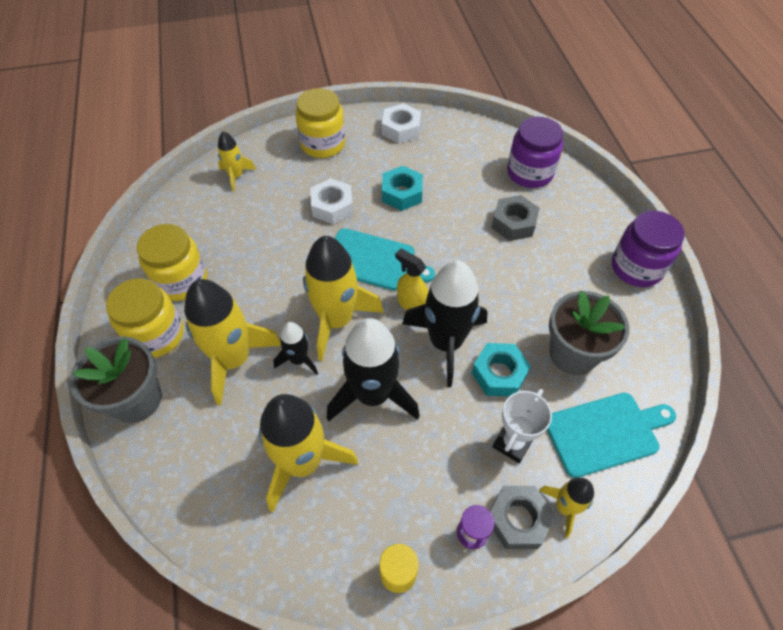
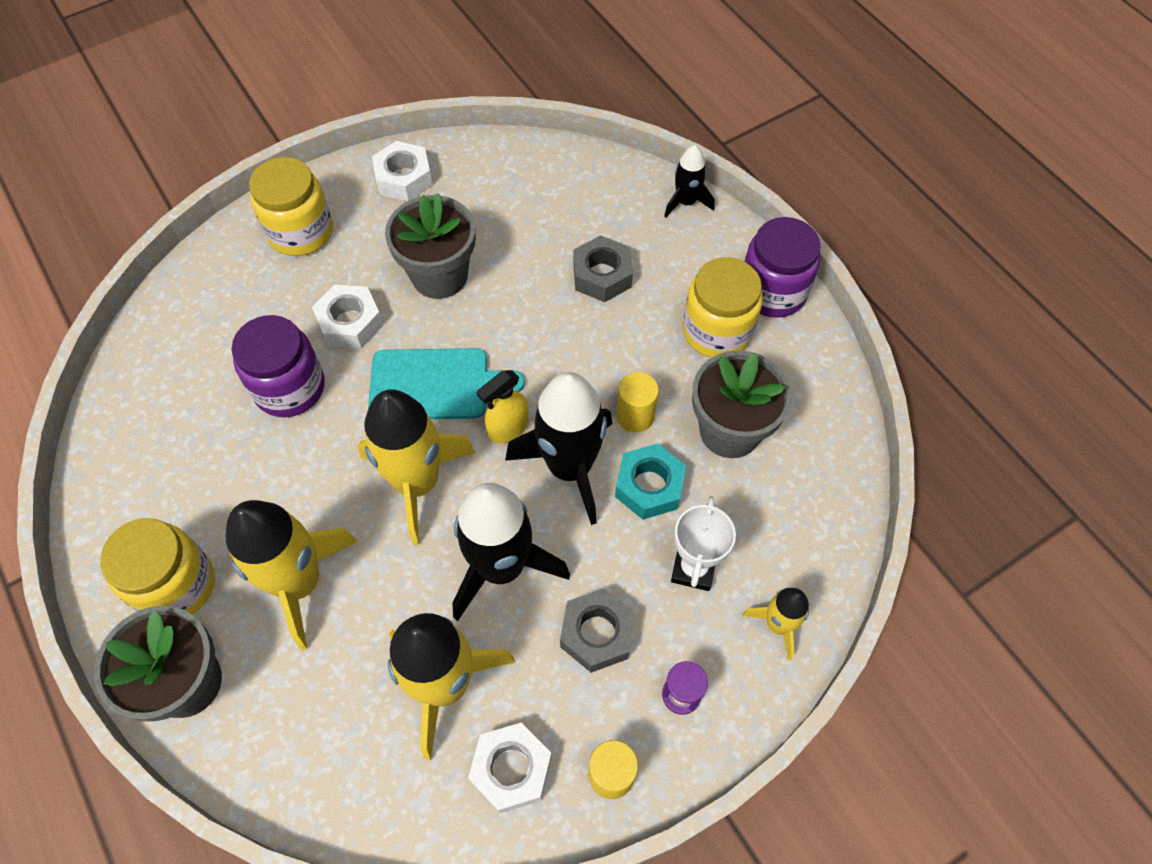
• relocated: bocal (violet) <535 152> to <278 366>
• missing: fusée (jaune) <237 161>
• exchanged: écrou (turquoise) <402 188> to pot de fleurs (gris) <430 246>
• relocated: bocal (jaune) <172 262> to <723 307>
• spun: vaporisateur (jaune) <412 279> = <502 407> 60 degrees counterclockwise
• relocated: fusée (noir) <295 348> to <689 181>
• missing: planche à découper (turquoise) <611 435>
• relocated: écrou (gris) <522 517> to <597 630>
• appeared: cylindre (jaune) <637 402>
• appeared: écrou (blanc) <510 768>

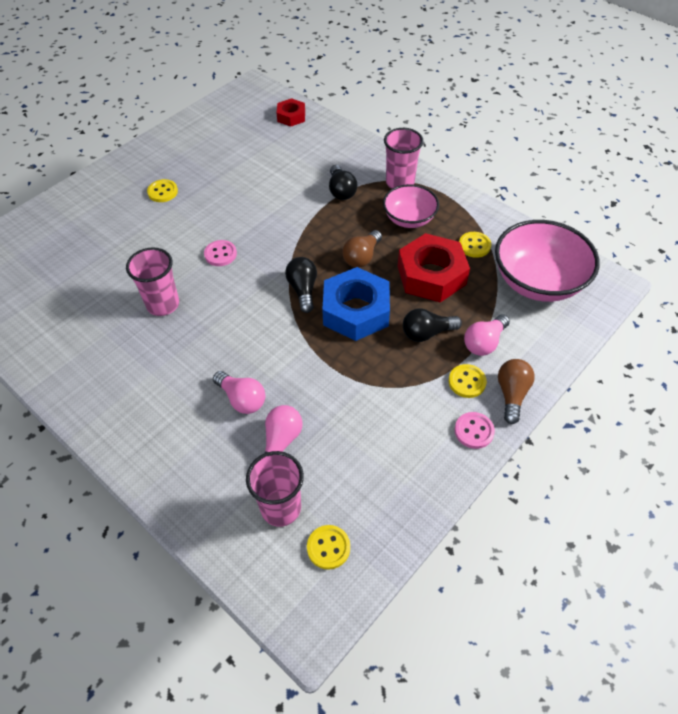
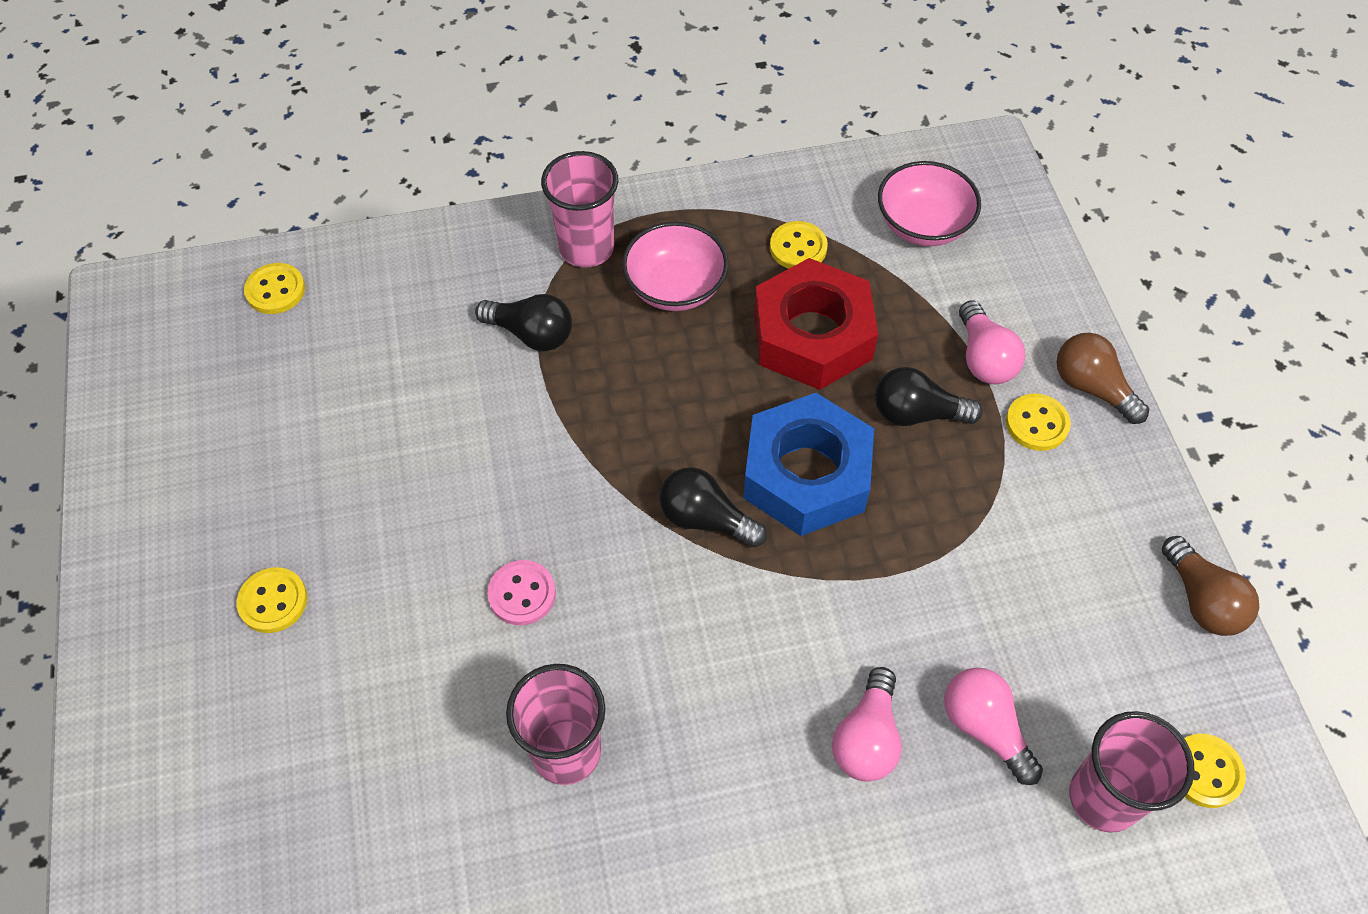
• exchanged: écrou (rouge) <291 112> to bouton (jaune) <274 288>
• size: bol (rose) <547 261> = <929 203> x0.60
• relocated: ampoule (marron) <362 249> to <1210 586>
• spun: ampoule (noir) <432 325> = <929 396> 75 degrees clockwise
• spun: ampoule (rose) <239 392> = <867 724> 120 degrees clockwise
• missing: bouton (rose) <475 430>

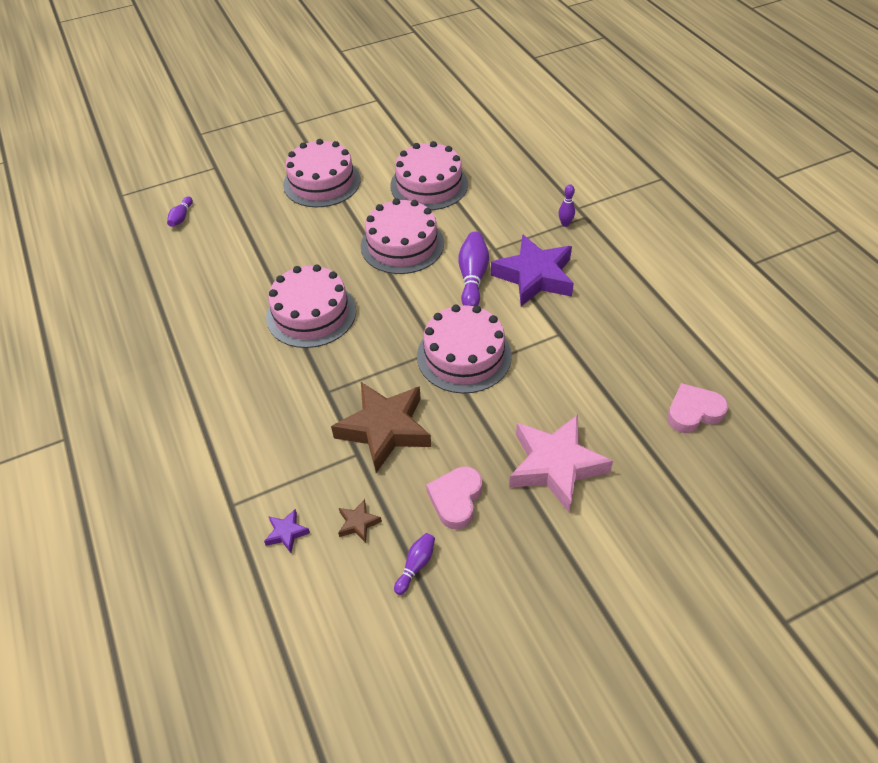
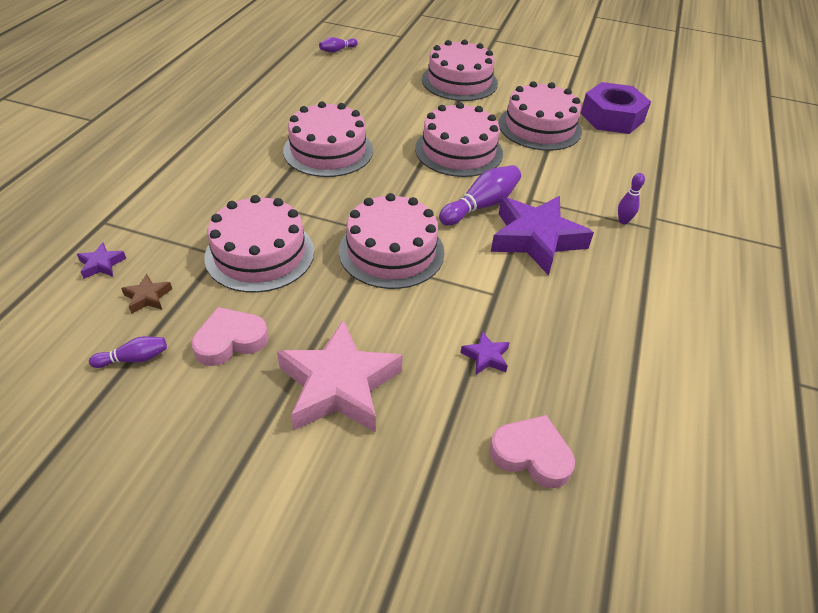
• exchanged: étoile (marron) <381 427> to gâteau (rose) <259 244>
• appeared: écrou (violet) <616 108>
• appeared: étoile (violet) <485 353>

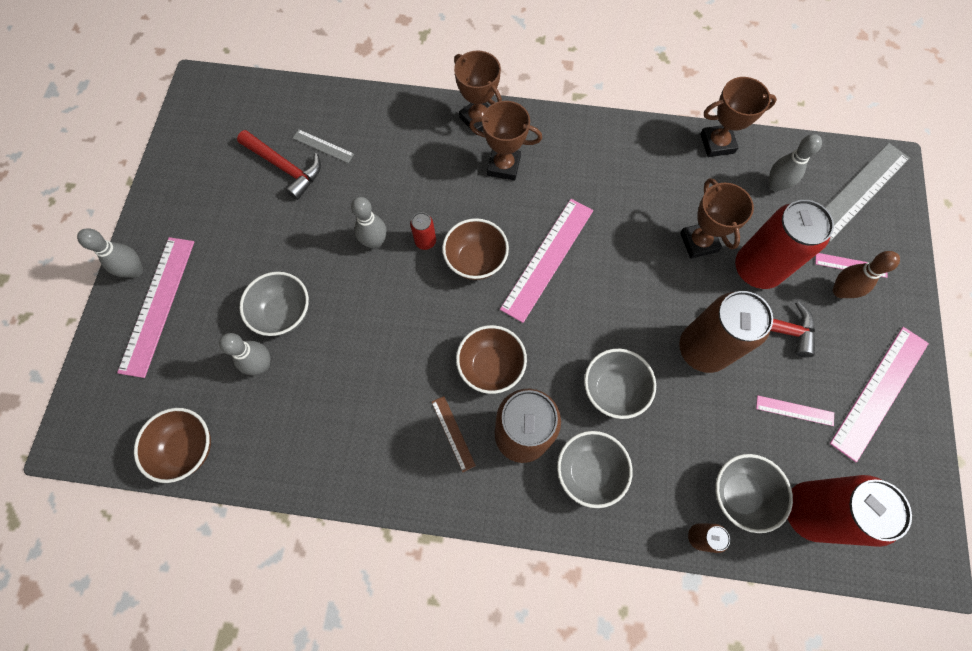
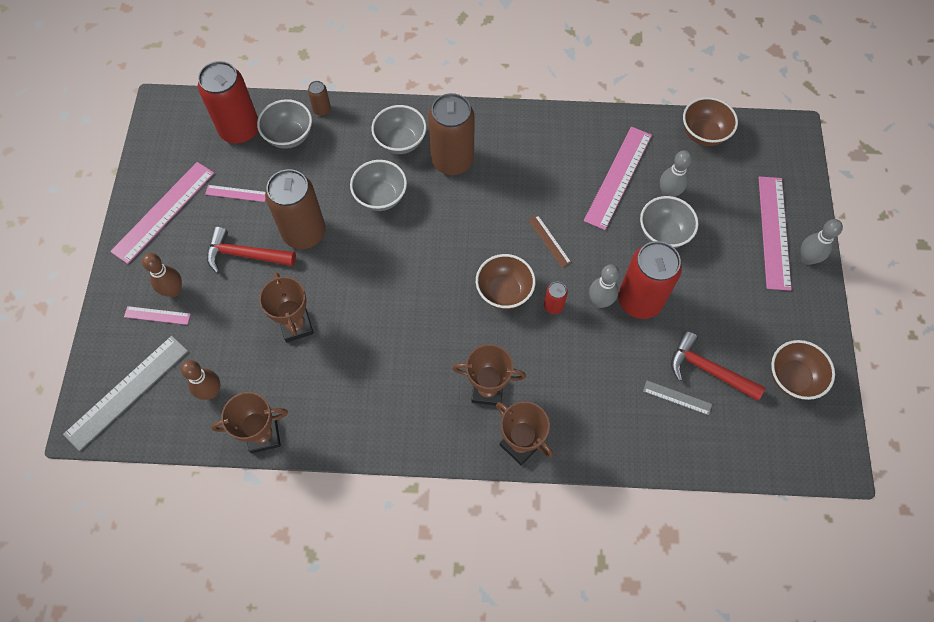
• colour: quille (gris) <795 163> to quille (marron) <200 380>
• relocated: règle (rose) <546 261> to <618 178>
• relocated: canette (rouge) <784 244> to <650 280>
• relocated: bol (marron) <491 359> to <803 370>
• relocated: règle (marron) <454 434> to <549 241>

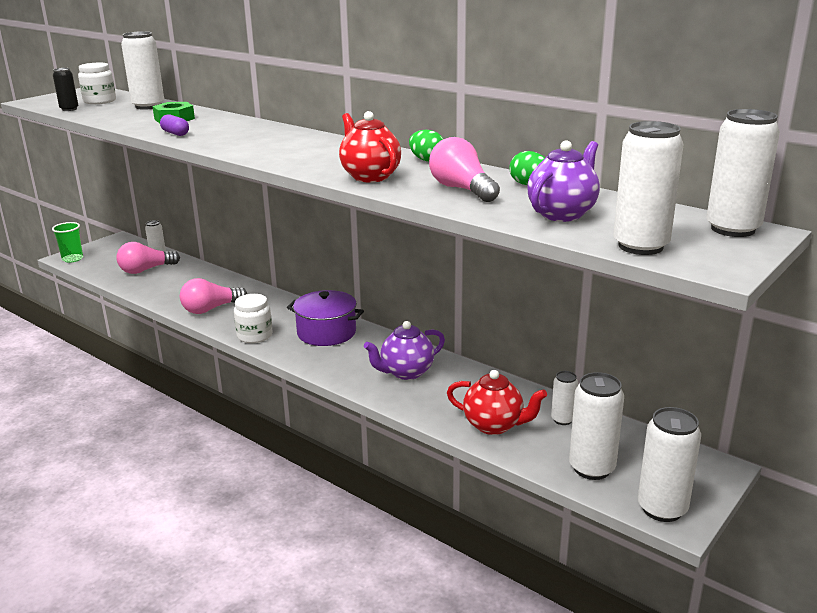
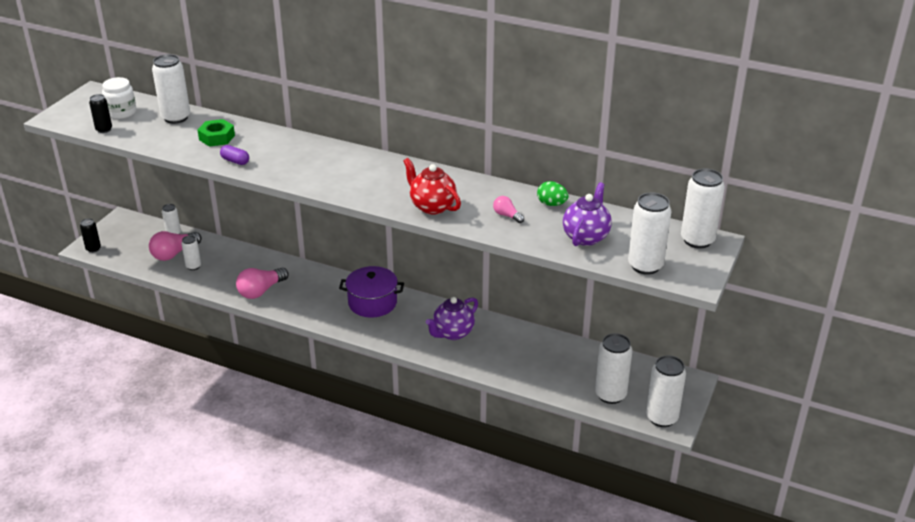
• missing: œuf (vert) <426 146>
• size: ampoule (rose) <464 169> = <508 209> x0.54
• exchanged: gobelet (vert) <67 242> to canette (noir) <90 235>
• missing: bocal (blanc) <253 318>
• missing: théière (rouge) <497 402>
• relocated: canette (blanc) <564 398> to <191 253>

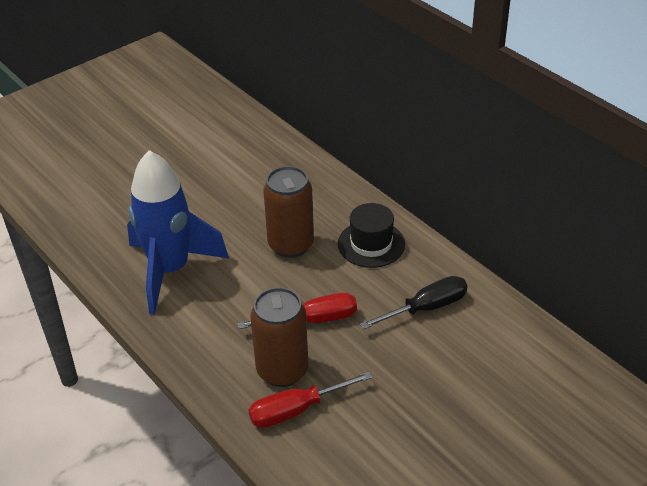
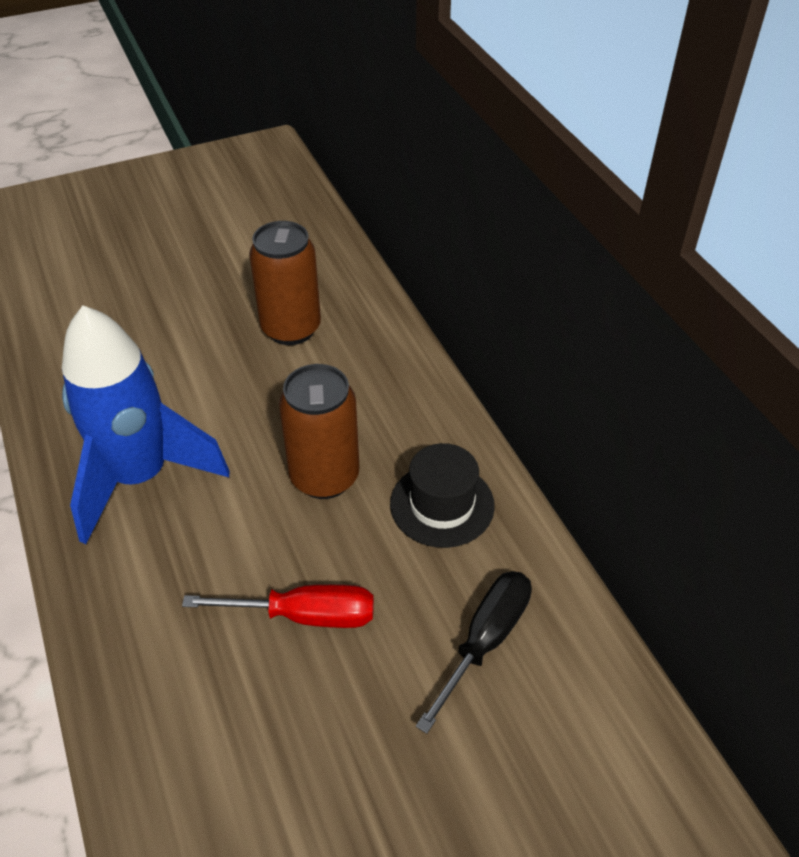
• spun: tournevis (noir) <414 302> = <474 652> 45 degrees counterclockwise
• relocated: canette (marron) <280 337> to <285 283>
• missing: tournevis (rouge) <311 399>

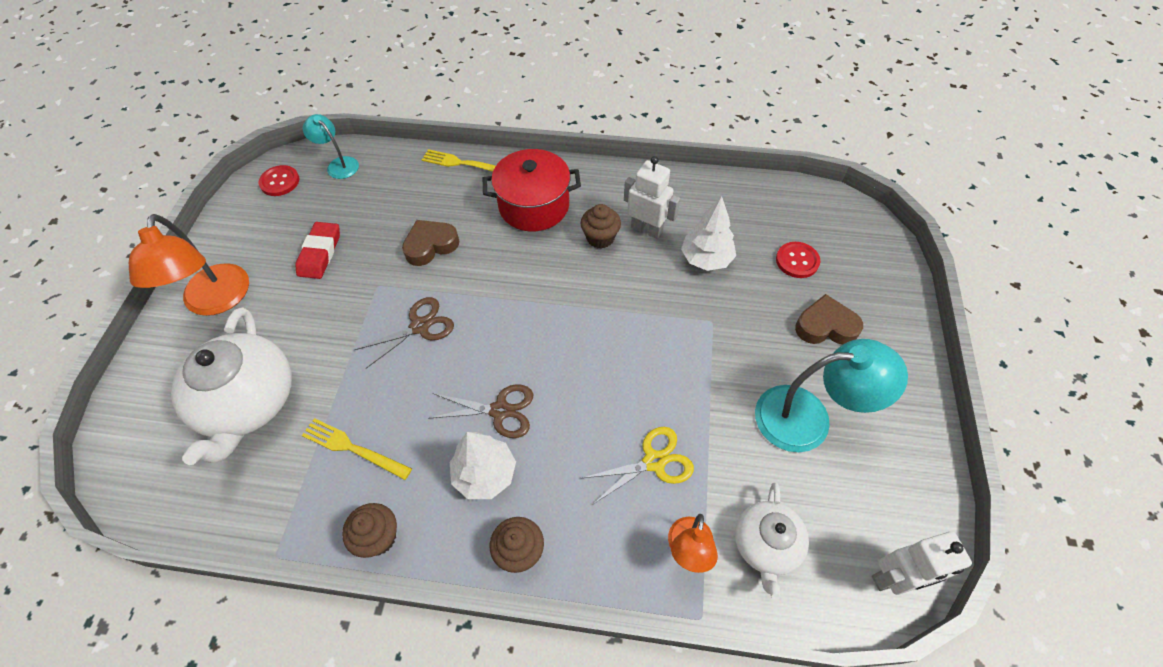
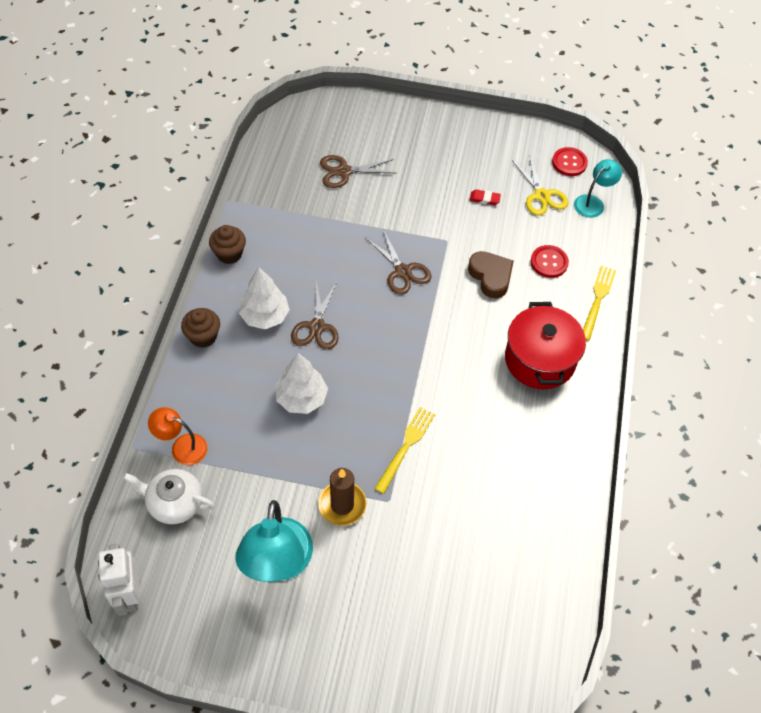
• missing: robot (blanc) <652 197>
• relocated: arbre (blanc) <708 233> to <301 383>
• missing: muffin (marron) <601 226>
• missing: lampe (orange) <189 265>
• size: gomme (rouge) <317 250> = <485 197> x0.55
• relocated: bouton (rouge) <798 260> to <550 261>
• missing: cœur (marron) <829 319>
• exchanged: théière (blanc) <231 386> to ciseaux (marron) <357 171>
• relocated: fourchette (jaune) <357 449> to <404 450>
• relocated: ciseaux (jaune) <638 465> to <540 186>
• appeared: bougie (marron) <342 497>

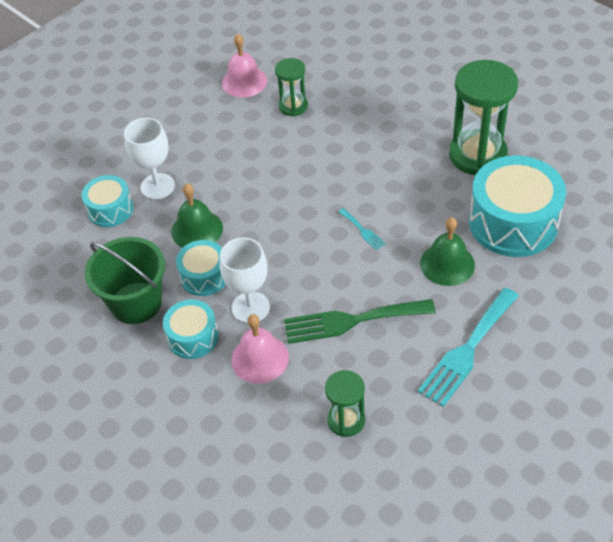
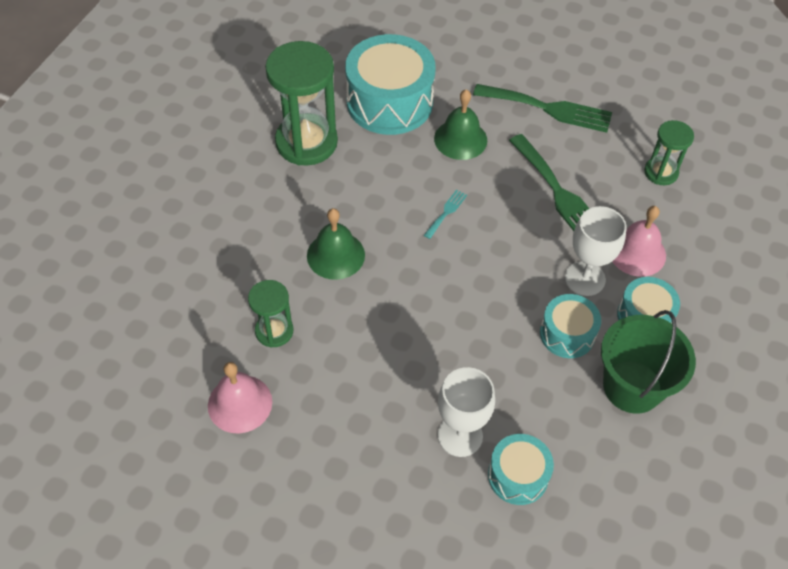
• relocated: cloche (vert) <197 216> to <336 244>
• colour: fourchette (turquoise) <468 347> to fourchette (vert) <542 108>

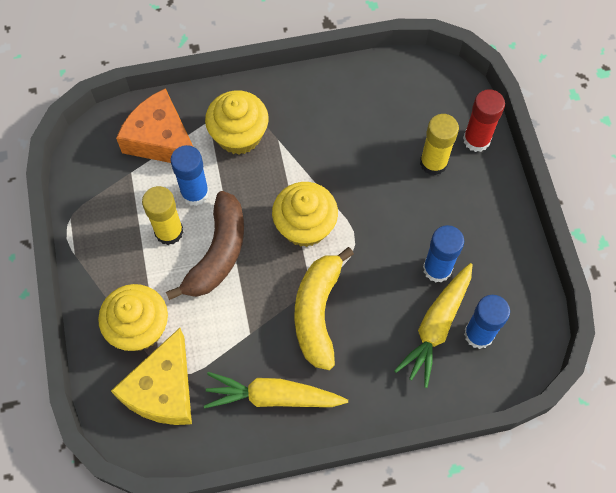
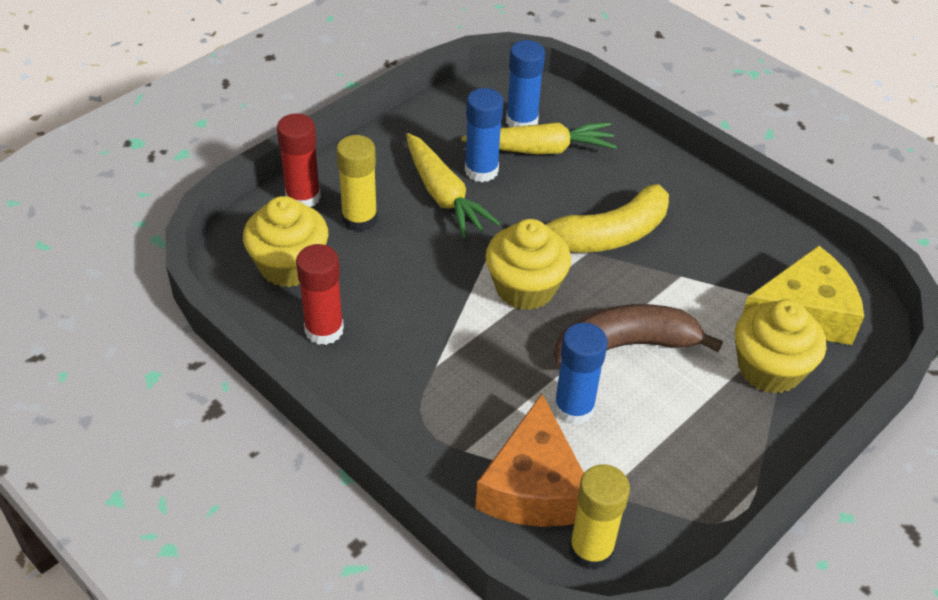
• relocated: muffin (jaune) <237 122> to <285 241>
• relocated: bâton de colle (jaune) <163 215> to <599 517>
• relocated: carotte (jaune) <276 390> to <453 185>
• appeared: bâton de colle (rouge) <320 294>

